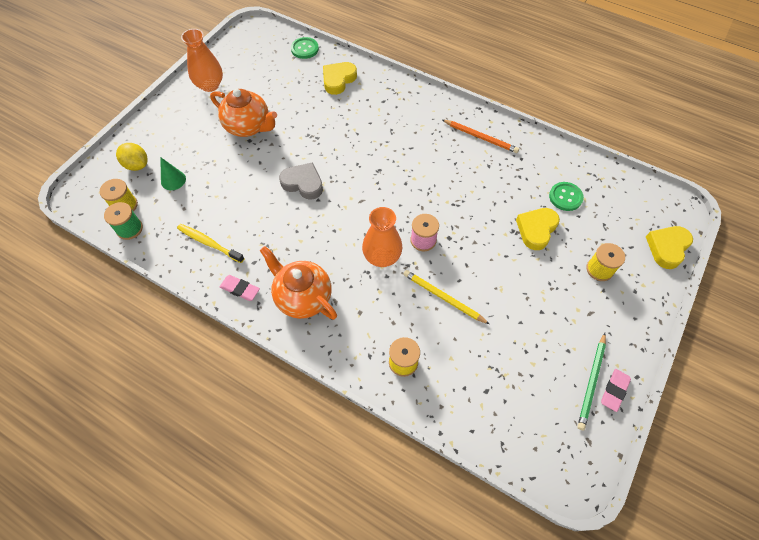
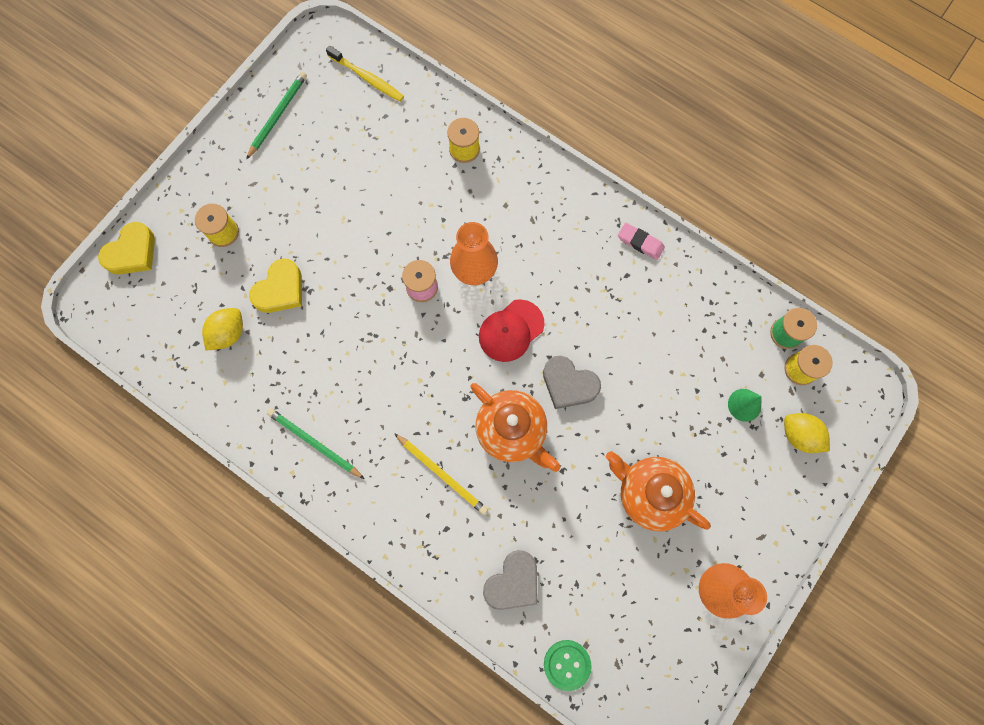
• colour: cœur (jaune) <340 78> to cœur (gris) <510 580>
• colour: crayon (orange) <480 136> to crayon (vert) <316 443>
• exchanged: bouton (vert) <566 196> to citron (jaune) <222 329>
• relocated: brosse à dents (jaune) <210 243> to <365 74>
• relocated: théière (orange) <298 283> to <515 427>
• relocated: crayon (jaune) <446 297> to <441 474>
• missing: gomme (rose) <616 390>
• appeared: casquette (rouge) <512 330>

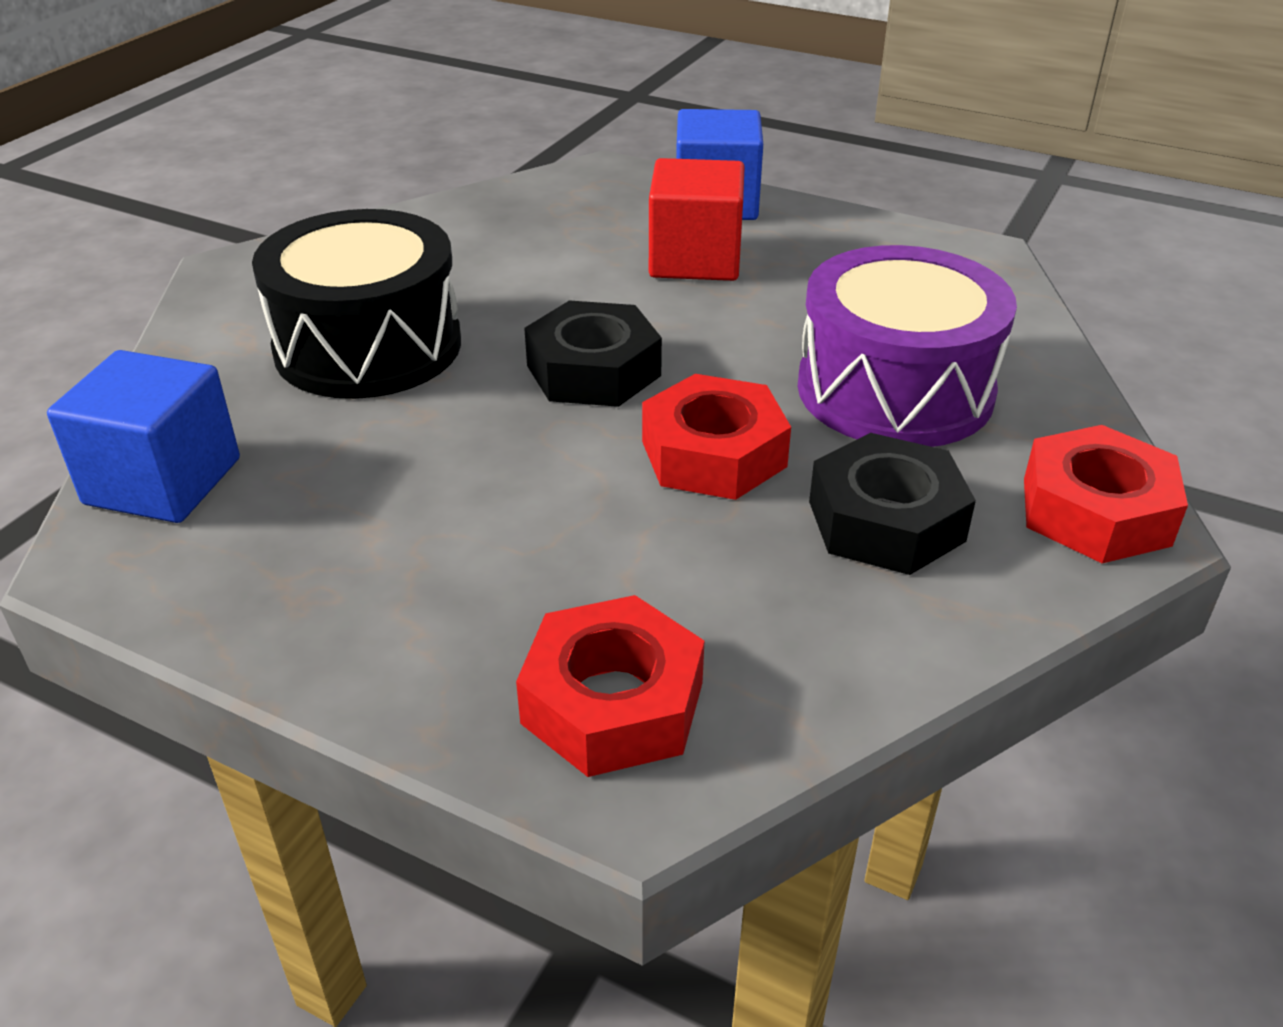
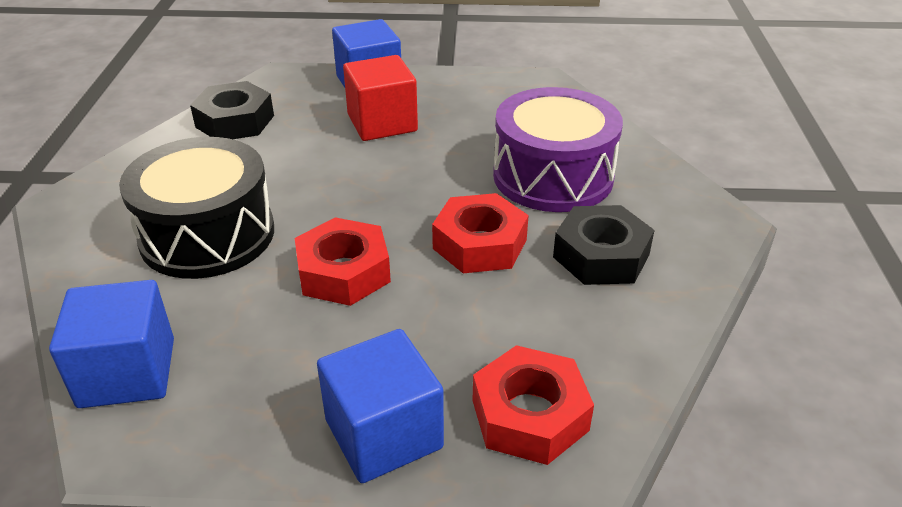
• relocated: écrou (noir) <593 353> to <232 110>
• relocated: écrou (rouge) <1106 494> to <343 261>
• appeared: cube (bleu) <380 406>

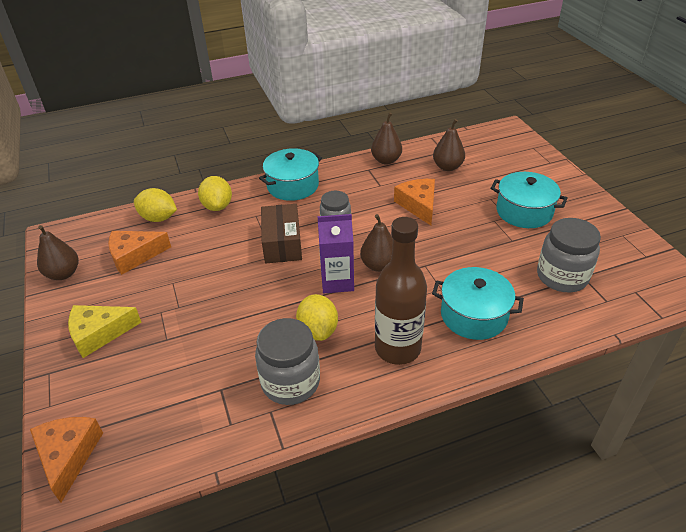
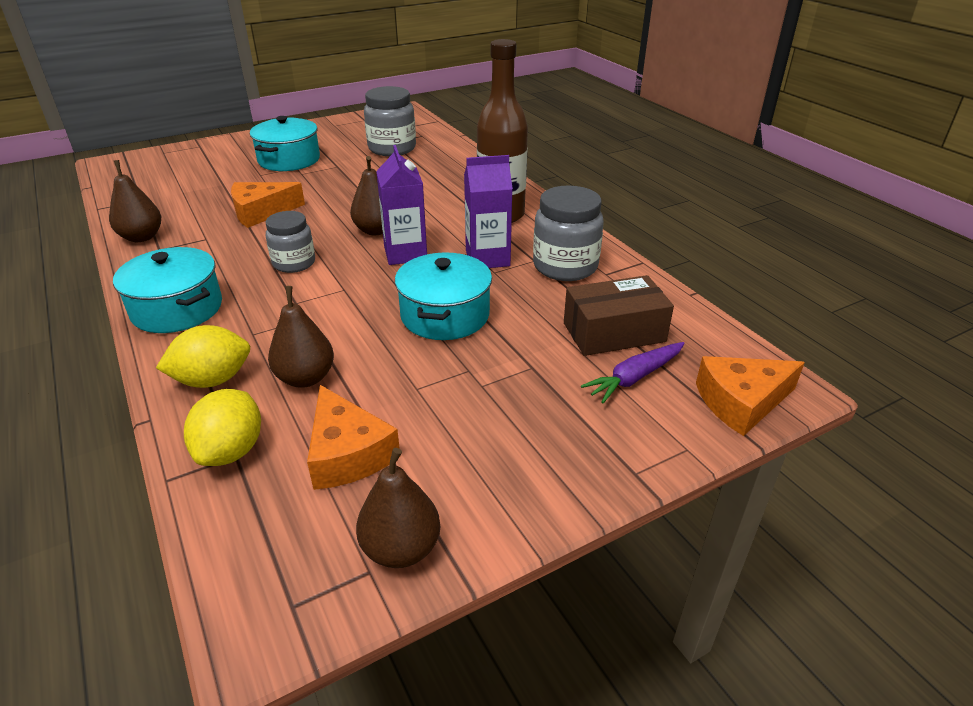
• relocated: poire (marron) <449 145> to <301 337>
• relocated: boîte (marron) <281 233> to <619 315>
• relocated: marmite (turquoise) <478 303> to <443 296>
• exchanged: citron (jaune) <317 317> to brique de lait (violet) <488 211>
• missing: fromage (jaune) <105 331>
• appeared: carotte (violet) <633 372>

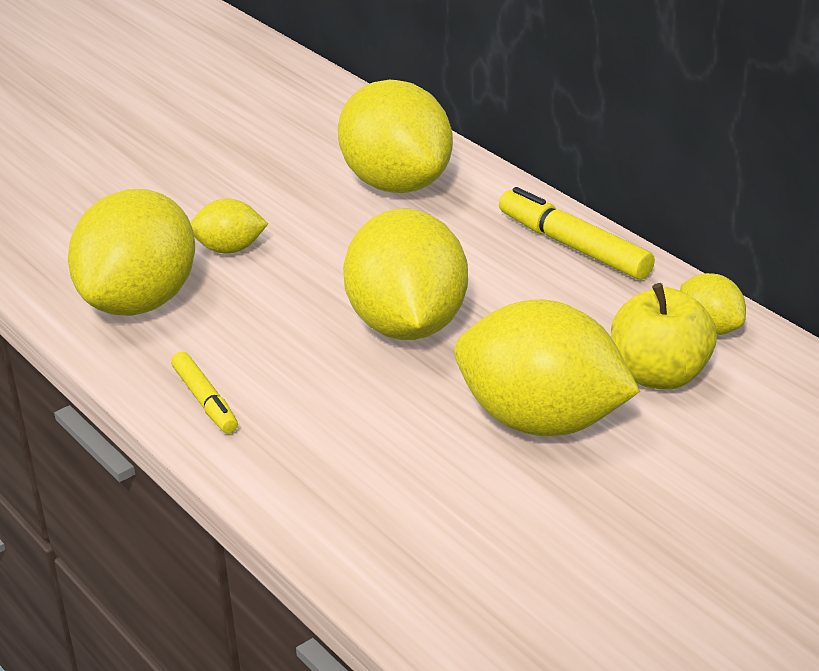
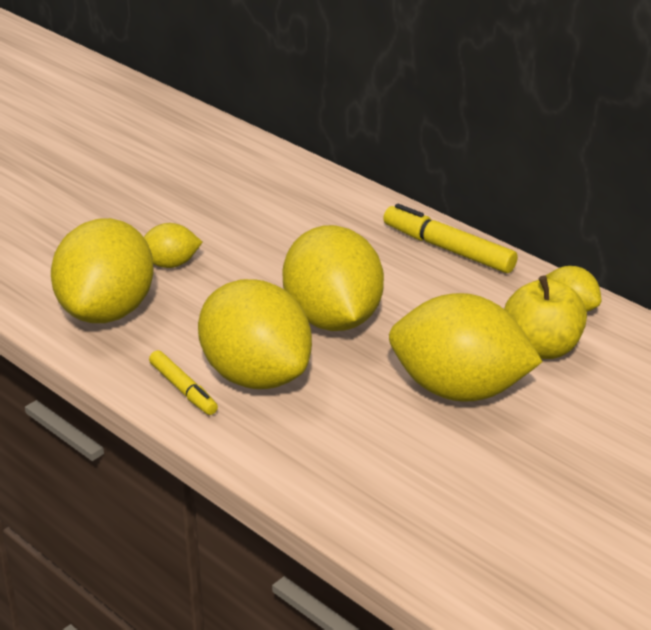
• relocated: citron (jaune) <395 136> to <255 334>

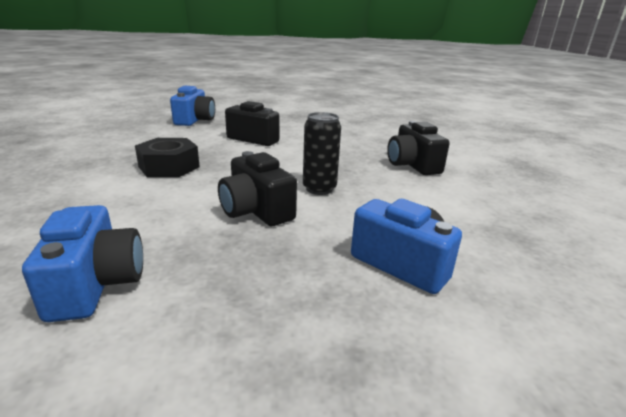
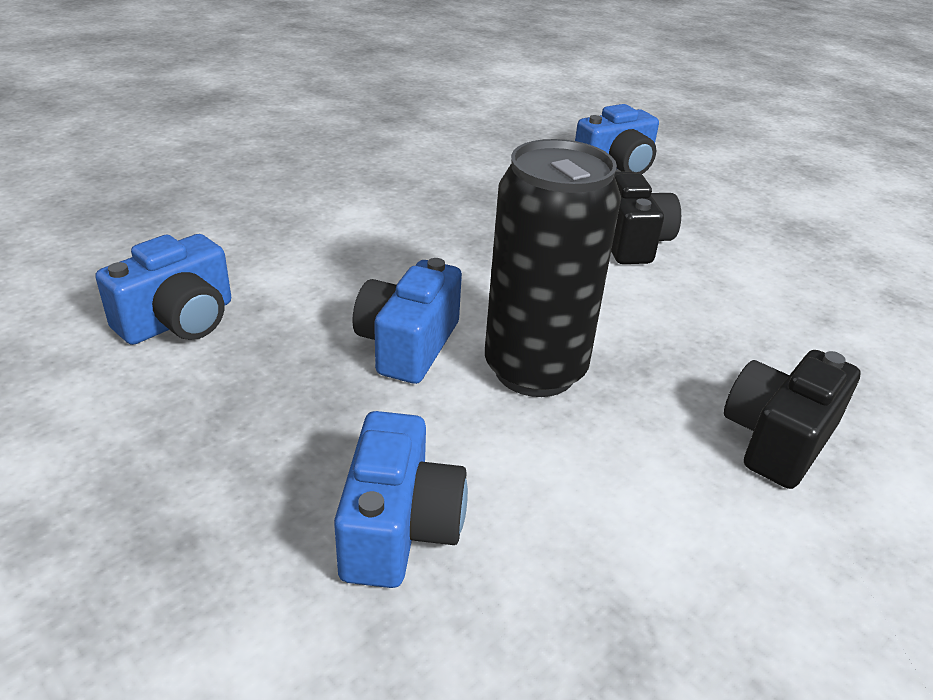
• size: canette (noir) <322 153> = <553 268> x1.75
• missing: écrou (noir) <167 157>
• colour: appareil photo (noir) <257 188> to appareil photo (bleu) <407 321>

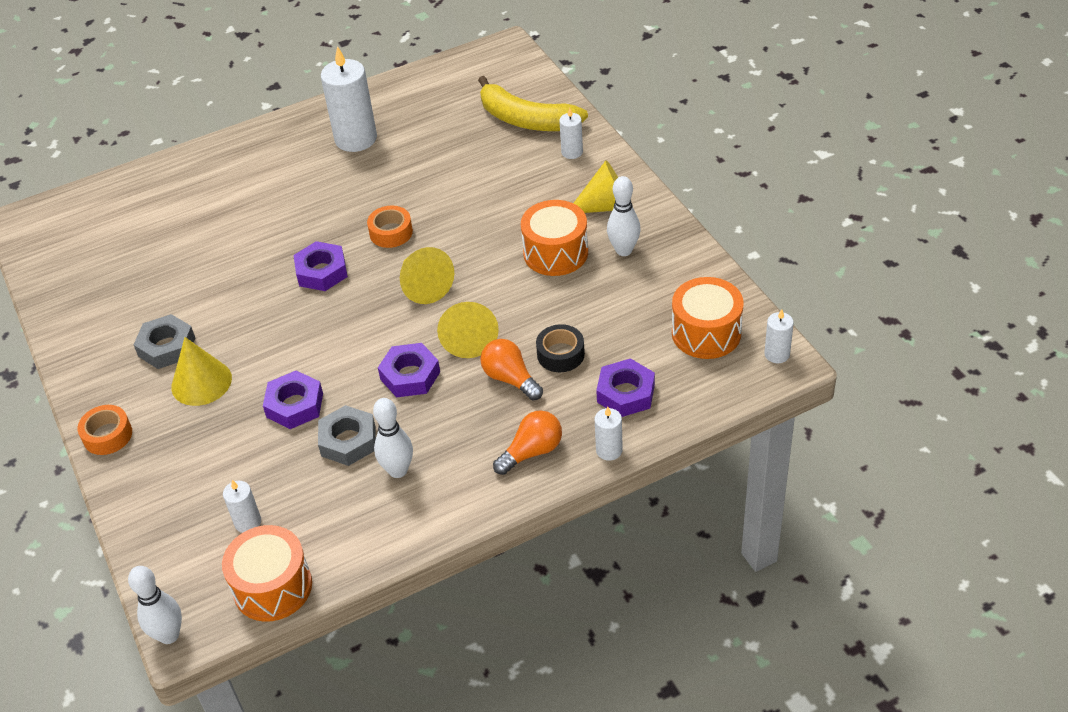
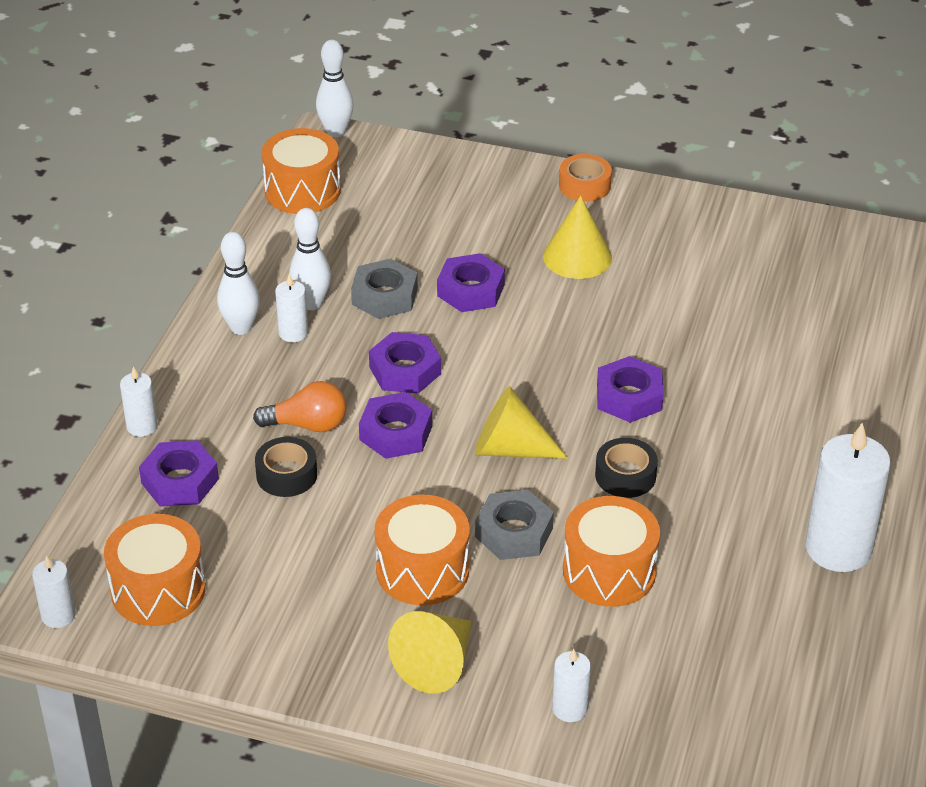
• missing: banane (jaune) <533 103>
• relocated: quille (blanc) <624 216> to <238 283>
• colour: ruban adhésif (orange) <390 226> to ruban adhésif (noir) <626 468>
• exchanged: cône (jaune) <468 330> to écrou (violet) <395 425>
• relocated: écrou (gris) <164 341> to <514 525>
• missing: ampoule (orange) <527 442>
• relocated: bougie (blanc) <242 506> to <291 308>
• appeared: tambour (orange) <611 551>

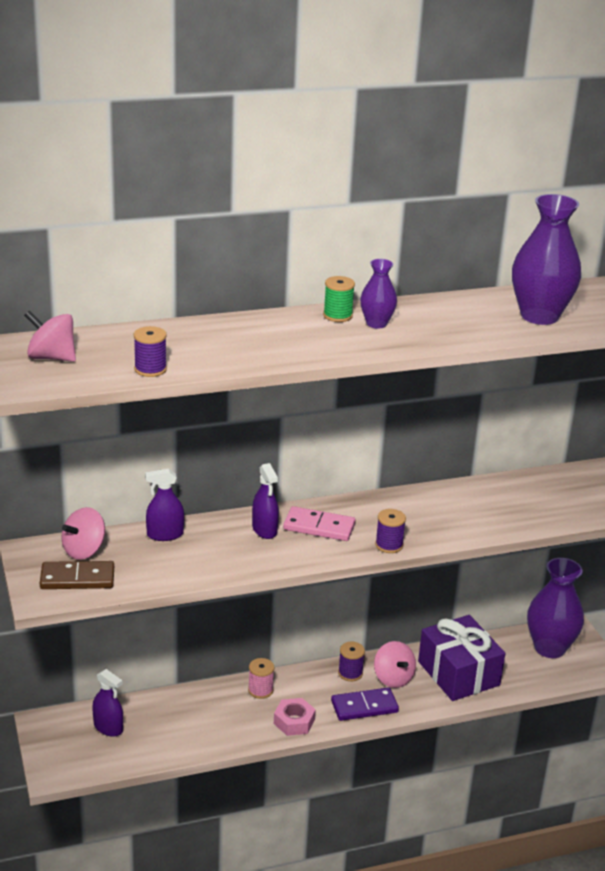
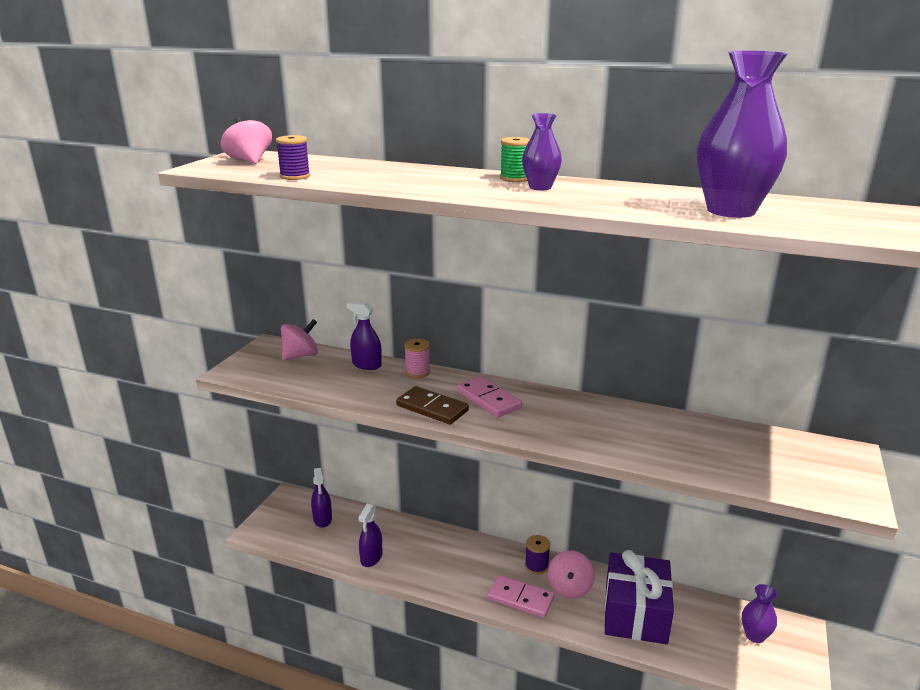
• relocated: vaporisateur (violet) <265 501> to <370 535>
• spun: toupie (rose) <83 533> = <299 339> 150 degrees clockwise
• missing: bobine (violet) <390 531>
• size: vase (violet) <555 608> = <759 613> x0.53
• relocated: domino (marron) <77 575> to <432 405>
• relocated: bobine (rose) <261 678> to <417 358>
• colour: domino (violet) <365 704> to domino (rose) <521 596>
• missing: écrou (rose) <295 717>

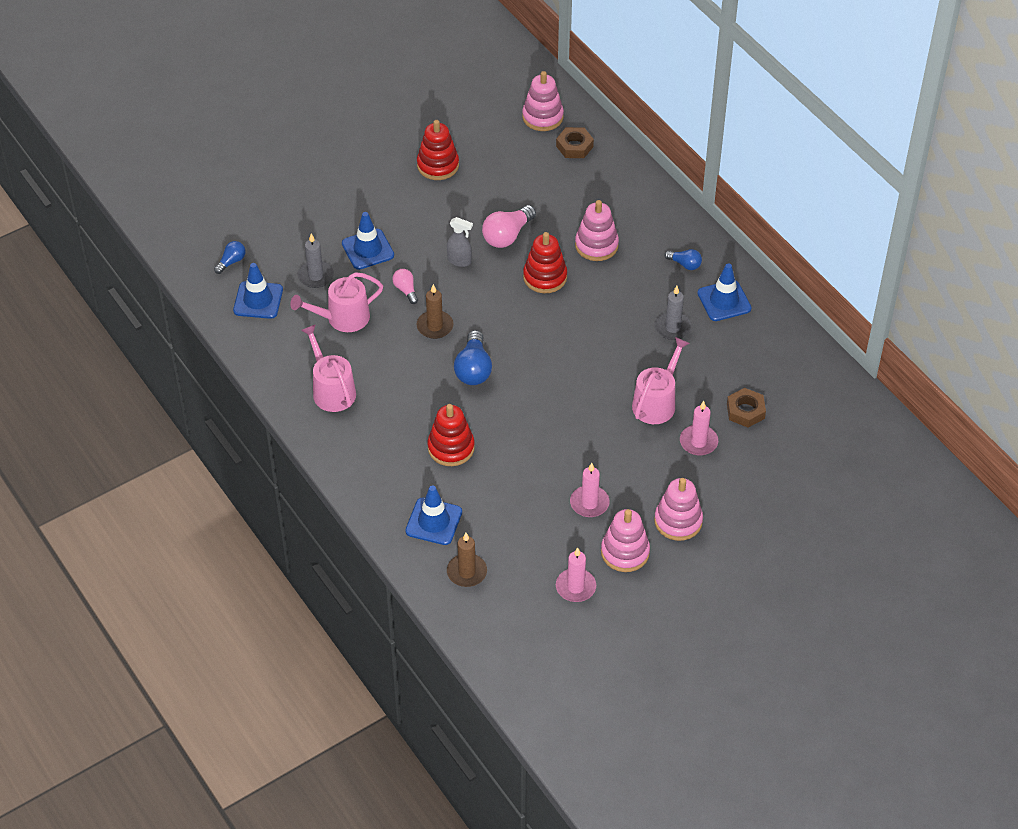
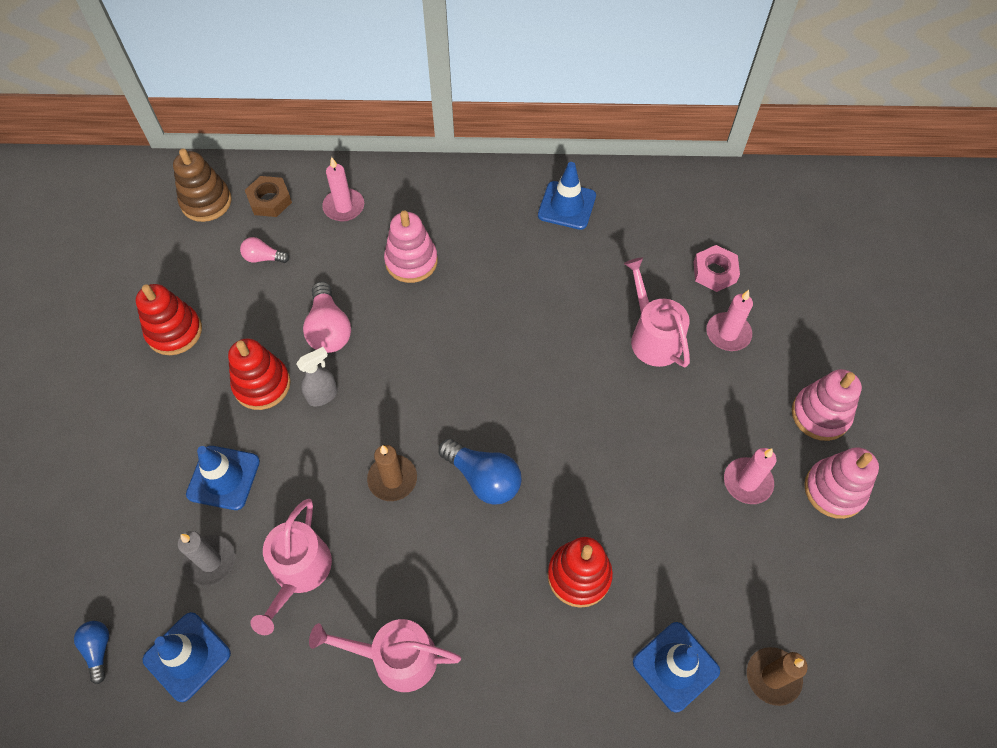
• colour: jouet à empiler (rose) <543 101> to jouet à empiler (marron) <202 185>
• relocated: jouet à empiler (rouge) <545 262> to <259 374>
• missing: ampoule (bleu) <683 259>
• relocated: ampoule (rose) <405 286> to <264 250>
• missing: bougie (gris) <673 313>
• colour: écrou (marron) <746 408> to écrou (rose) <717 268>
• relocated: bougie (rose) <576 574> to <343 189>

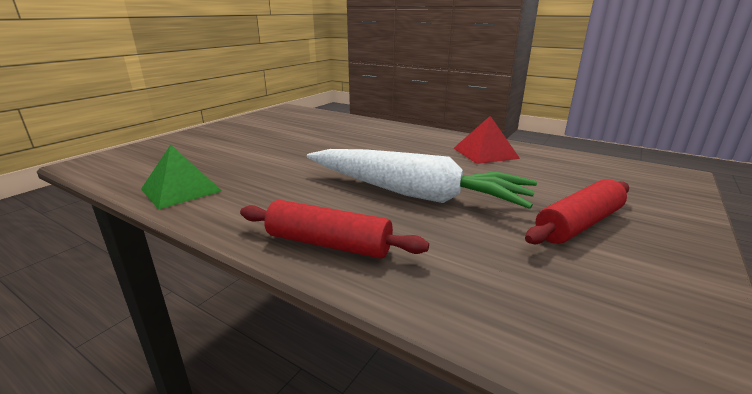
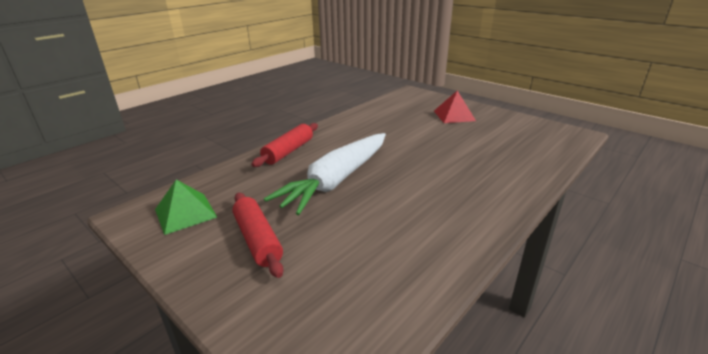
• relocated: pyramide (rouge) <486 140> to <455 107>
• relocated: pyramide (vert) <181 177> to <186 207>

